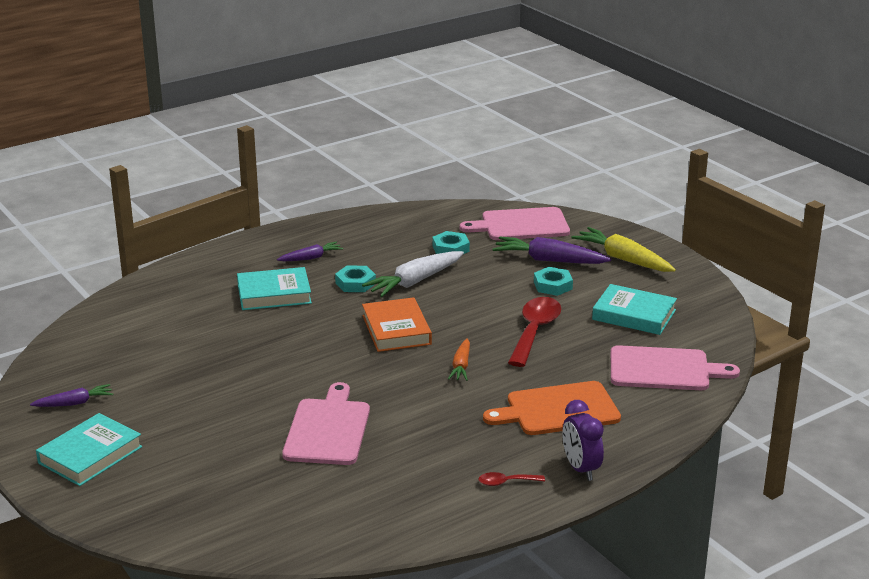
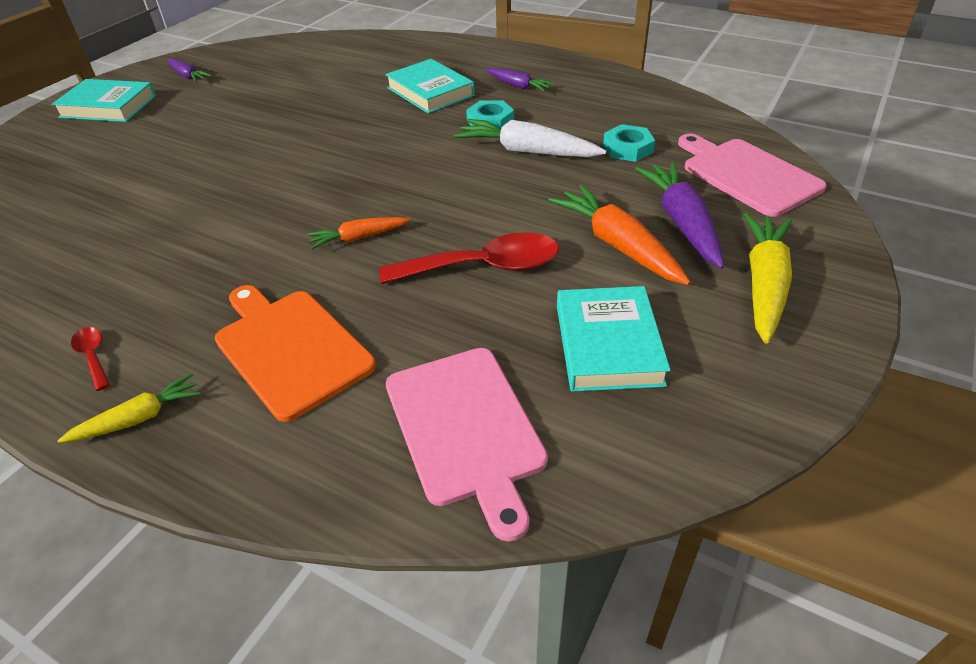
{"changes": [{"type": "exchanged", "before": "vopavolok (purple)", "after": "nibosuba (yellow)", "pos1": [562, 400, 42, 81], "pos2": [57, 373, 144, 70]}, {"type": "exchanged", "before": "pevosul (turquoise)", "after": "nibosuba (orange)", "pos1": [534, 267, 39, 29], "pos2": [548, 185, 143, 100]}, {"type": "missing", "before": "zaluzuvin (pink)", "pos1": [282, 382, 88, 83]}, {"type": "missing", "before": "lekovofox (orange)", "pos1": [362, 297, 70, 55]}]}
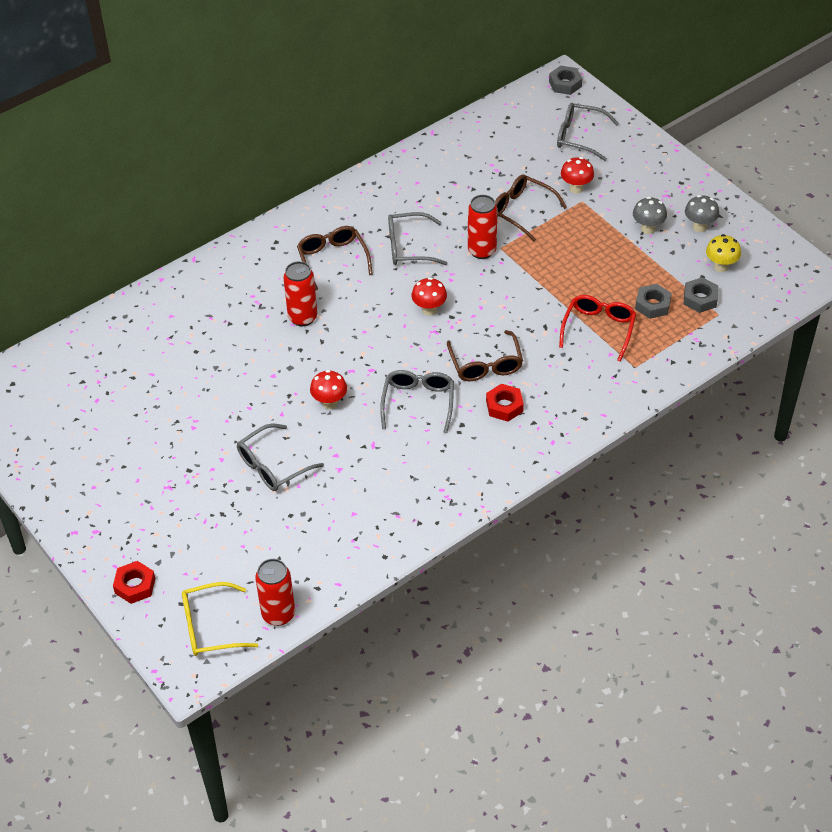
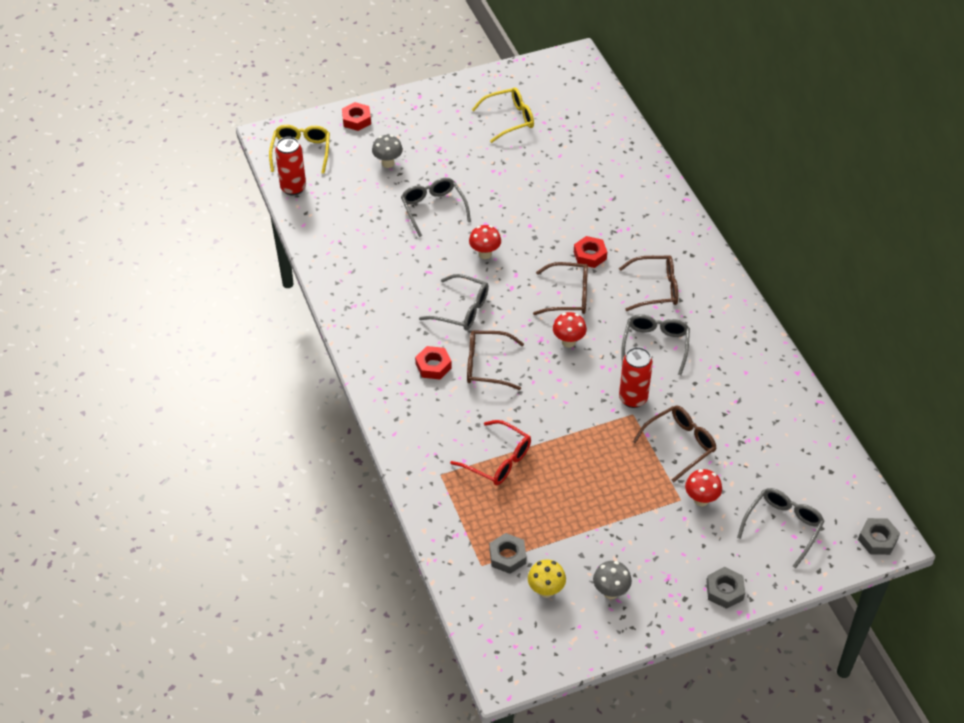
{"changes": [{"type": "relocated", "before": "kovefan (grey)", "pos1": [633, 197, 34, 37], "pos2": [372, 135, 31, 33]}, {"type": "appeared", "after": "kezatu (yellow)", "pos2": [472, 87, 62, 56]}, {"type": "appeared", "after": "kezatu (brown)", "pos2": [533, 262, 55, 53]}, {"type": "exchanged", "before": "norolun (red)", "after": "pevosul (red)", "pos1": [283, 261, 34, 65], "pos2": [574, 236, 33, 32]}, {"type": "relocated", "before": "pevosul (grey)", "pos1": [635, 284, 37, 35], "pos2": [707, 567, 38, 42]}]}
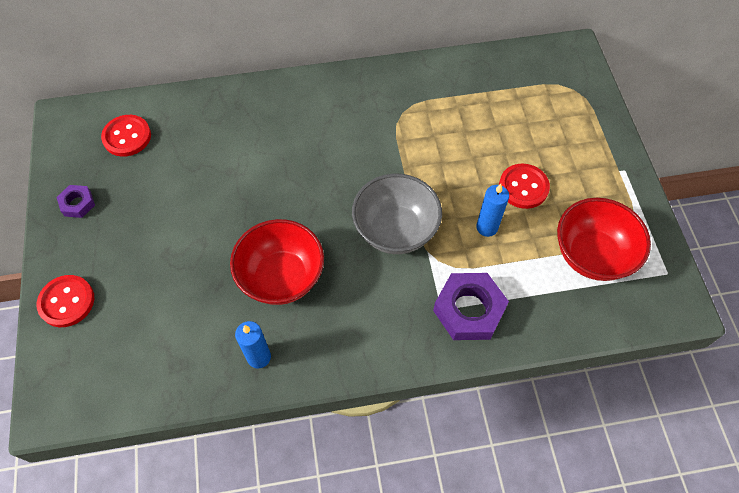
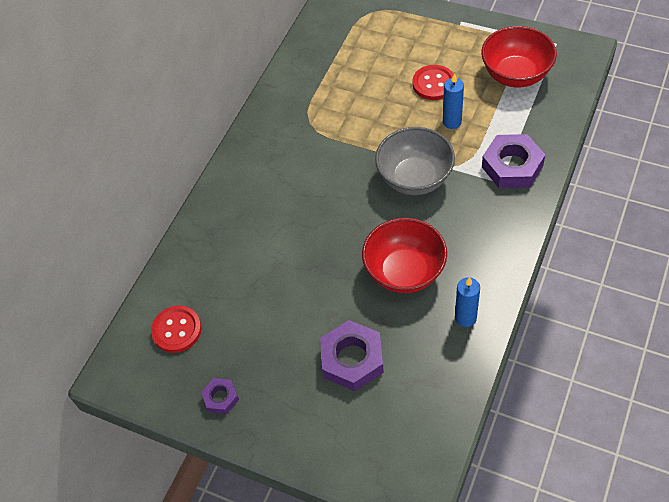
{"changes": [{"type": "appeared", "after": "pevosul (purple)", "pos2": [320, 320, 64, 71]}, {"type": "missing", "before": "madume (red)", "pos1": [37, 275, 57, 52]}]}
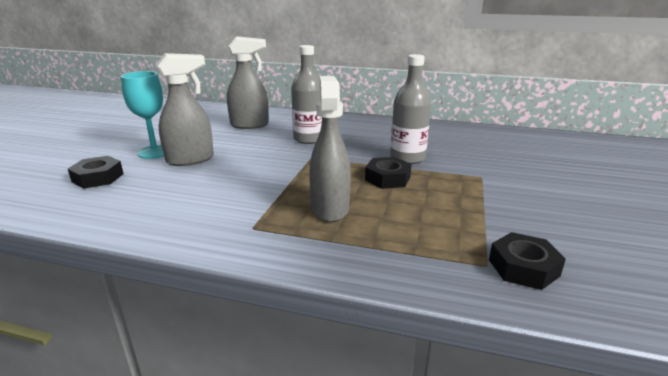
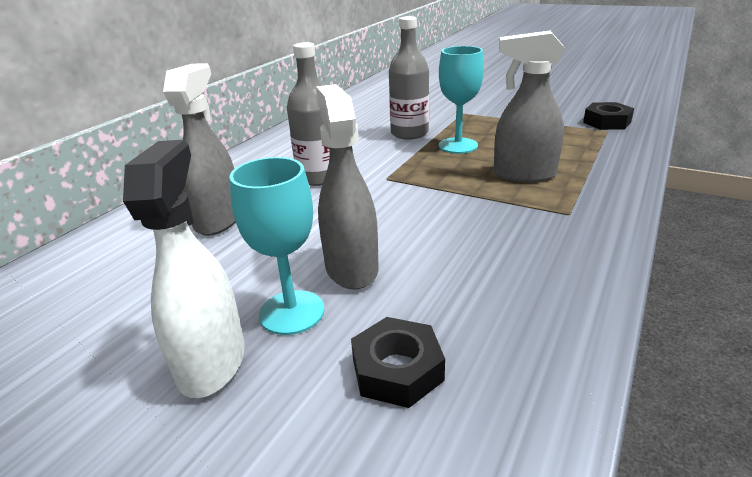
{"changes": [{"type": "appeared", "after": "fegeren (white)", "pos2": [123, 140, 122, 258]}, {"type": "exchanged", "before": "pevosul (black)", "after": "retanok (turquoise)", "pos1": [365, 157, 47, 32], "pos2": [439, 46, 45, 108]}]}
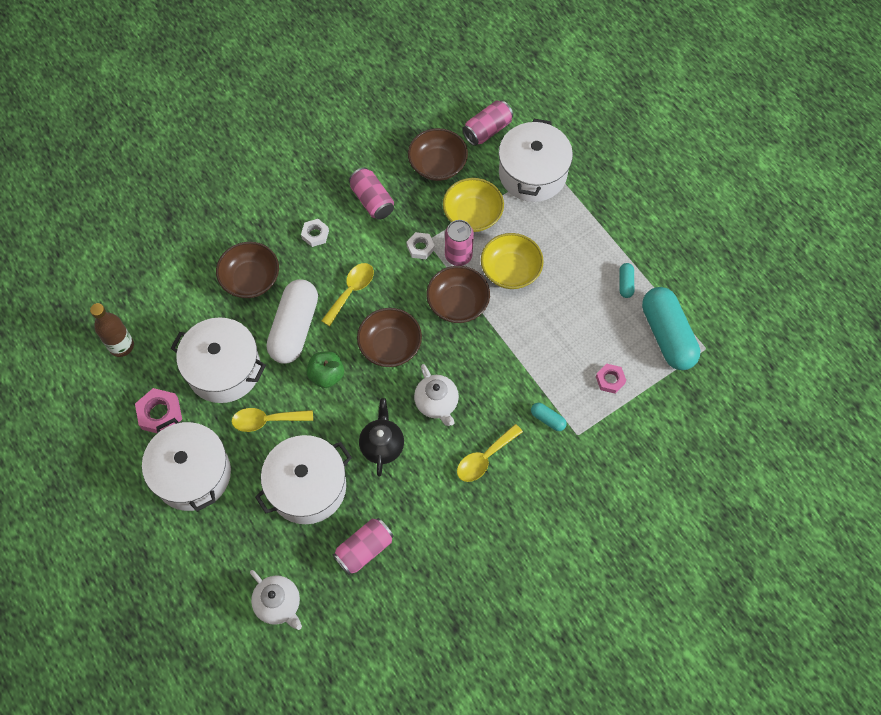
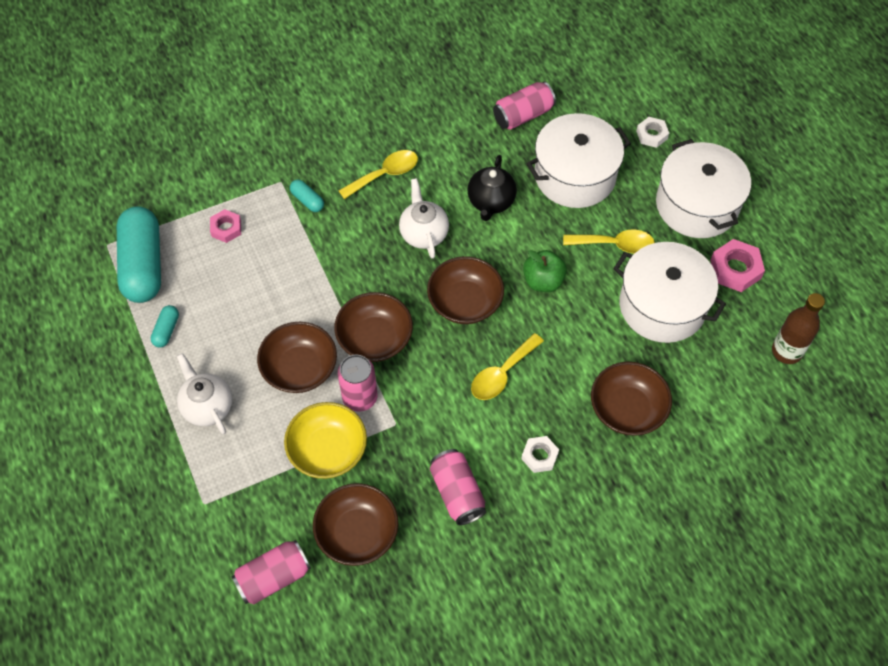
{"changes": [{"type": "relocated", "before": "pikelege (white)", "pos1": [250, 570, 52, 60], "pos2": [177, 353, 55, 81]}, {"type": "colour", "before": "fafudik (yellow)", "after": "fafudik (brown)", "pos1": [481, 233, 63, 56], "pos2": [257, 322, 80, 71]}, {"type": "relocated", "before": "pevosul (white)", "pos1": [407, 232, 28, 27], "pos2": [636, 117, 33, 31]}, {"type": "missing", "before": "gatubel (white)", "pos1": [267, 279, 51, 84]}, {"type": "missing", "before": "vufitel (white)", "pos1": [499, 119, 74, 83]}]}
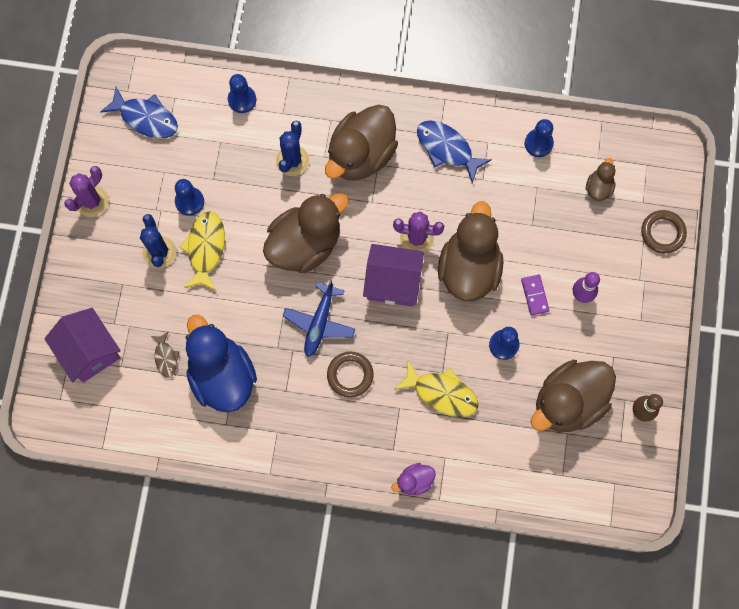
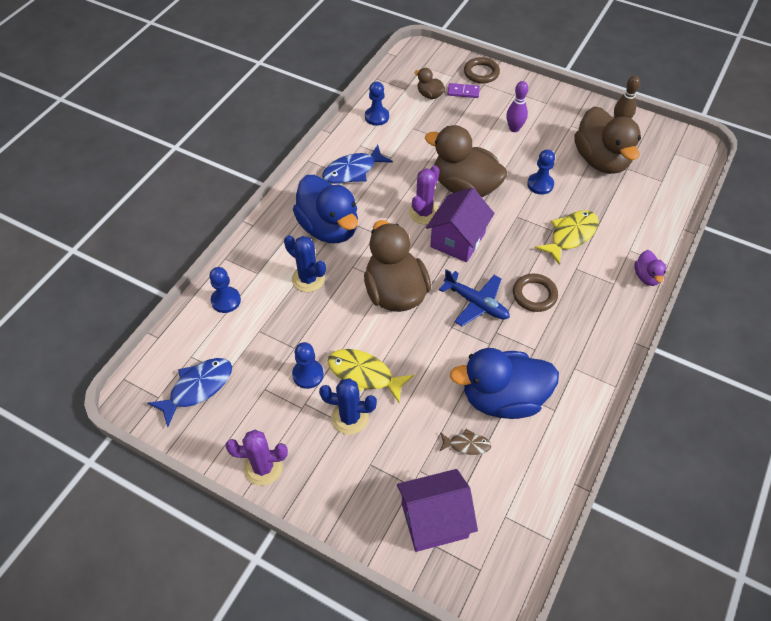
{"changes": [{"type": "spun", "before": "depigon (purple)", "pos1": [64, 166, 45, 51], "pos2": [225, 430, 63, 56], "turn": -60}, {"type": "colour", "before": "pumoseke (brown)", "after": "pumoseke (blue)", "pos1": [325, 105, 73, 76], "pos2": [293, 175, 65, 68]}, {"type": "relocated", "before": "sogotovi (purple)", "pos1": [521, 275, 28, 40], "pos2": [447, 83, 33, 15]}]}
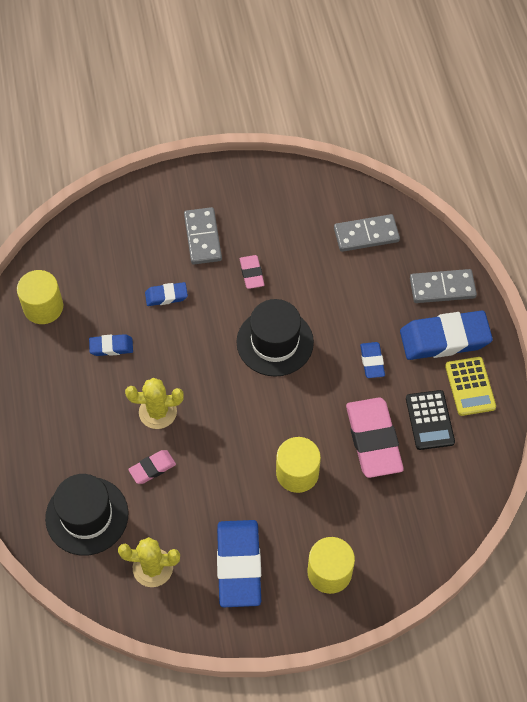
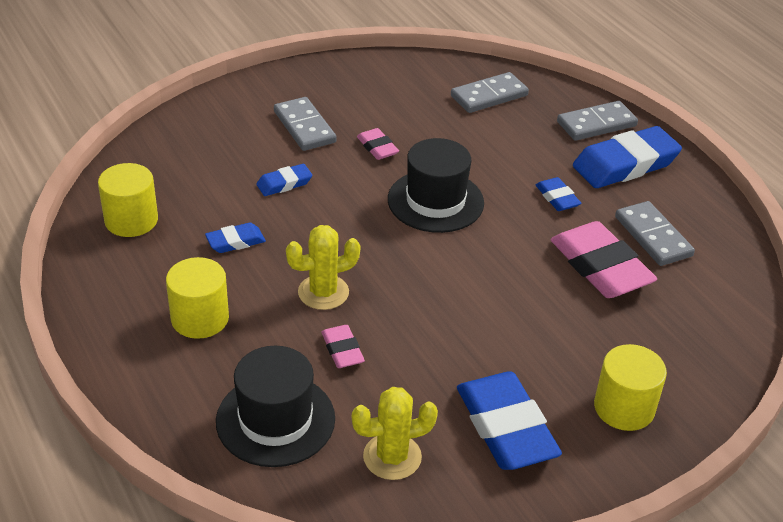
{"changes": [{"type": "relocated", "before": "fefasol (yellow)", "pos1": [276, 437, 45, 56], "pos2": [166, 257, 63, 82]}, {"type": "spun", "before": "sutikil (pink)", "pos1": [128, 450, 48, 34], "pos2": [322, 325, 43, 43], "turn": -60}, {"type": "exchanged", "before": "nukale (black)", "after": "sogotovi (grey)", "pos1": [406, 390, 49, 60], "pos2": [615, 201, 80, 65]}, {"type": "missing", "before": "nukale (yellow)", "pos1": [445, 357, 51, 59]}]}
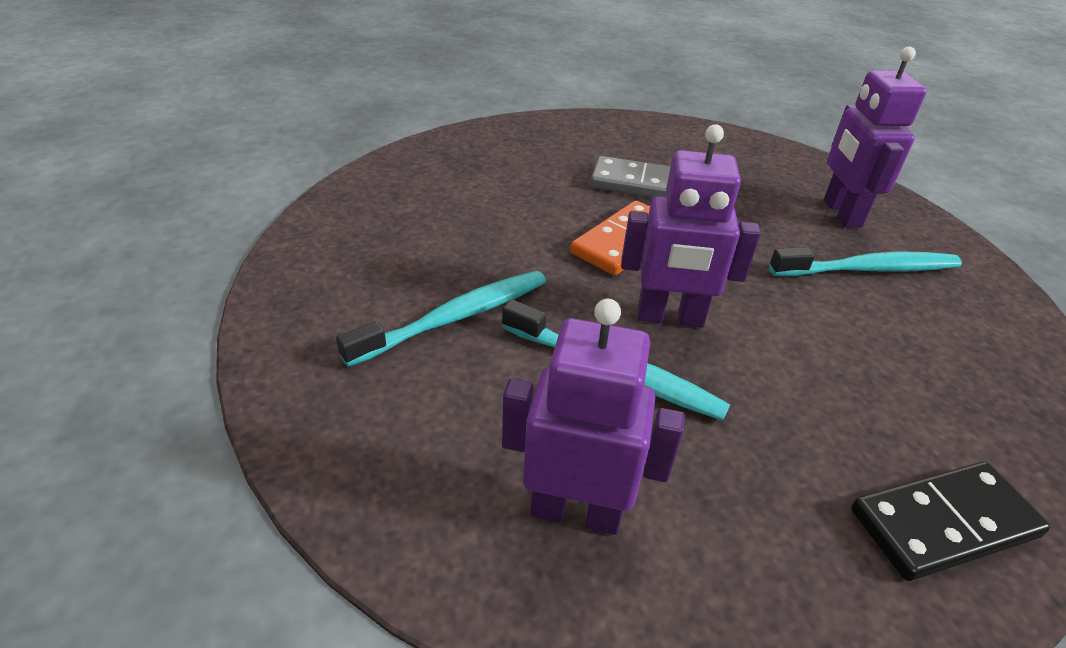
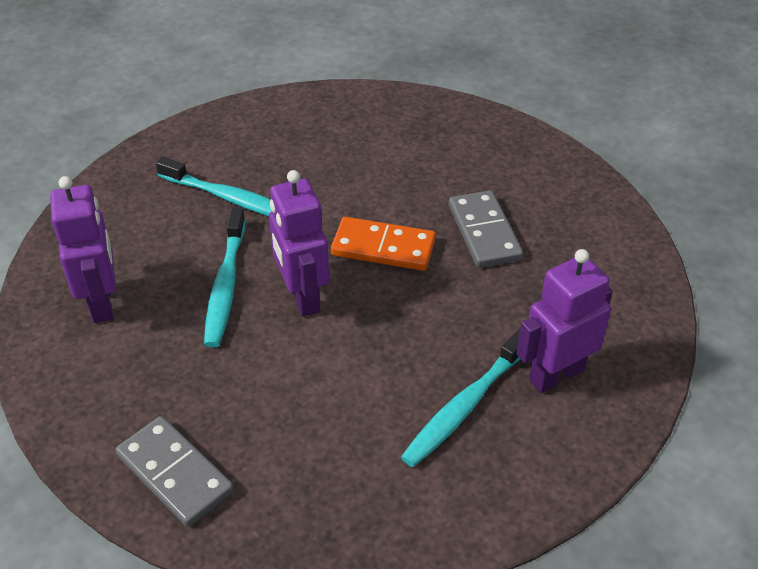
{"changes": [{"type": "colour", "before": "sogotovi (black)", "after": "sogotovi (grey)", "pos1": [851, 461, 199, 120], "pos2": [115, 416, 119, 111]}, {"type": "spun", "before": "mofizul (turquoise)", "pos1": [769, 247, 193, 29], "pos2": [401, 329, 119, 138], "turn": 75}]}
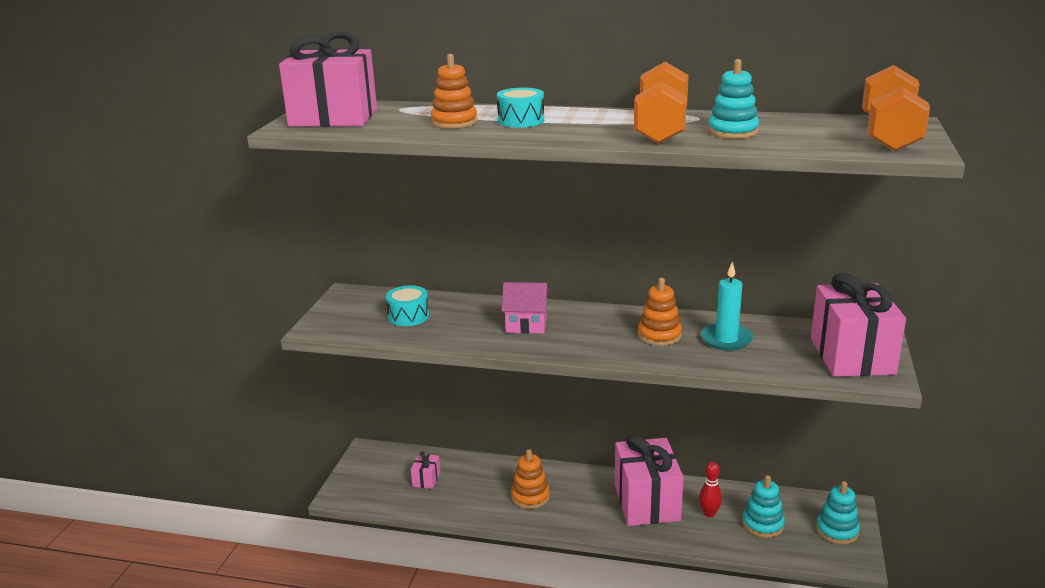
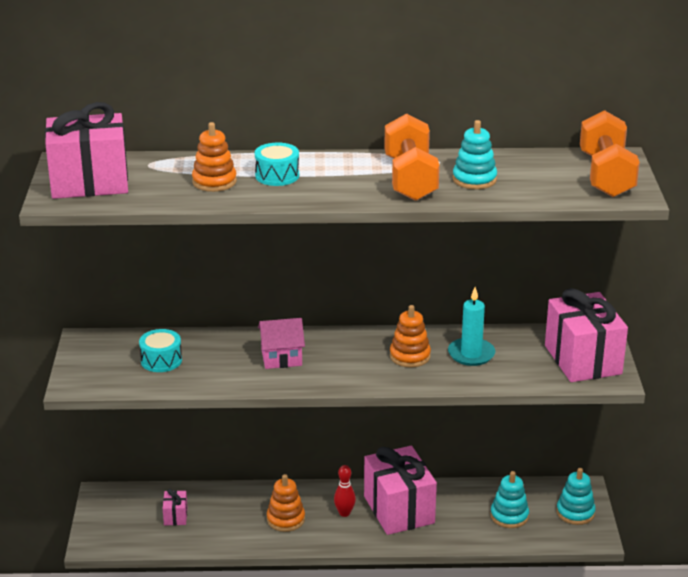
{"changes": [{"type": "relocated", "before": "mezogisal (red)", "pos1": [699, 462, 23, 56], "pos2": [334, 465, 22, 52]}]}
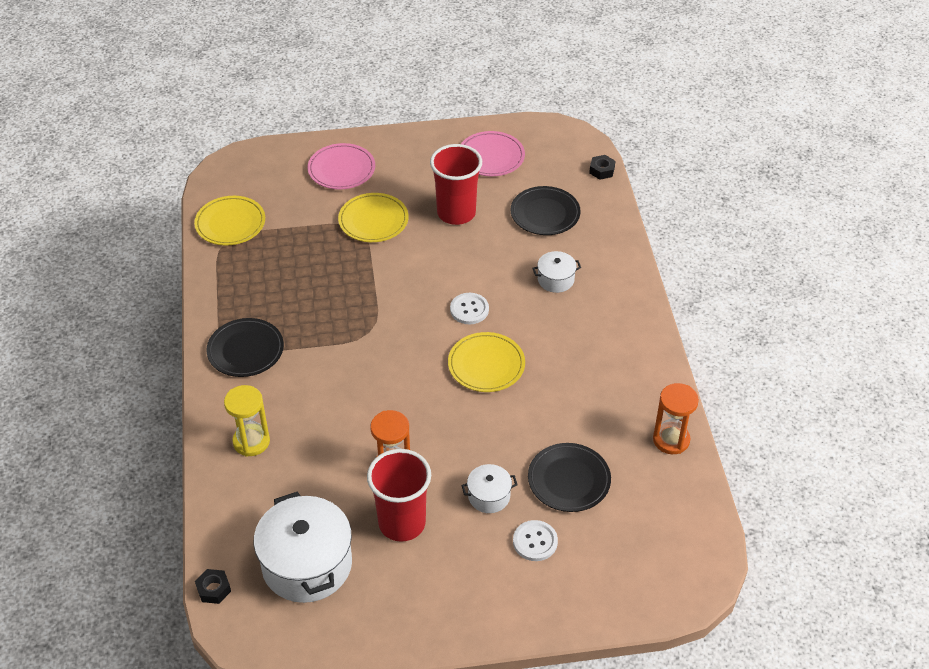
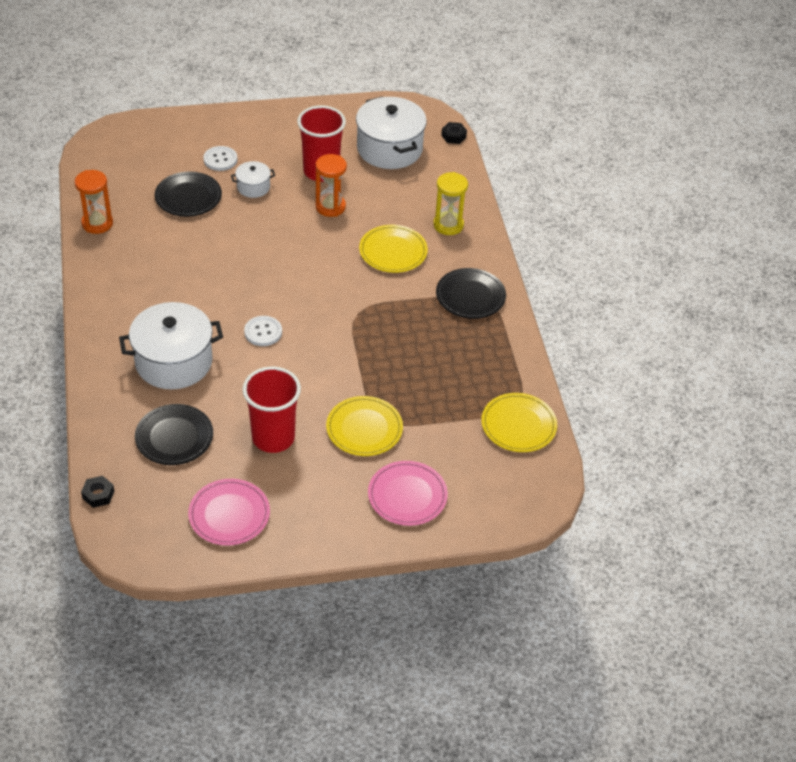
{"changes": [{"type": "size", "before": "vufitel (white)", "pos1": [532, 251, 49, 42], "pos2": [119, 302, 104, 87], "scale": 2.06}, {"type": "relocated", "before": "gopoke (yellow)", "pos1": [448, 332, 77, 60], "pos2": [359, 225, 69, 48]}]}
